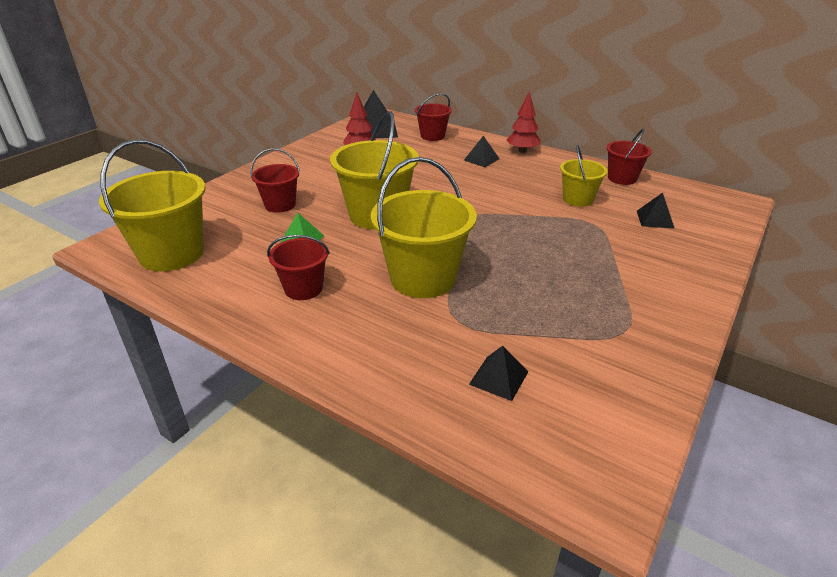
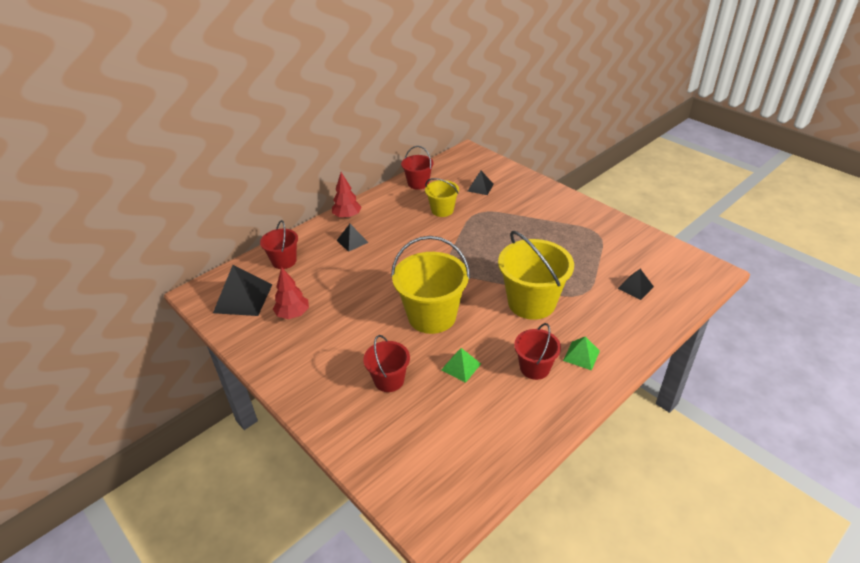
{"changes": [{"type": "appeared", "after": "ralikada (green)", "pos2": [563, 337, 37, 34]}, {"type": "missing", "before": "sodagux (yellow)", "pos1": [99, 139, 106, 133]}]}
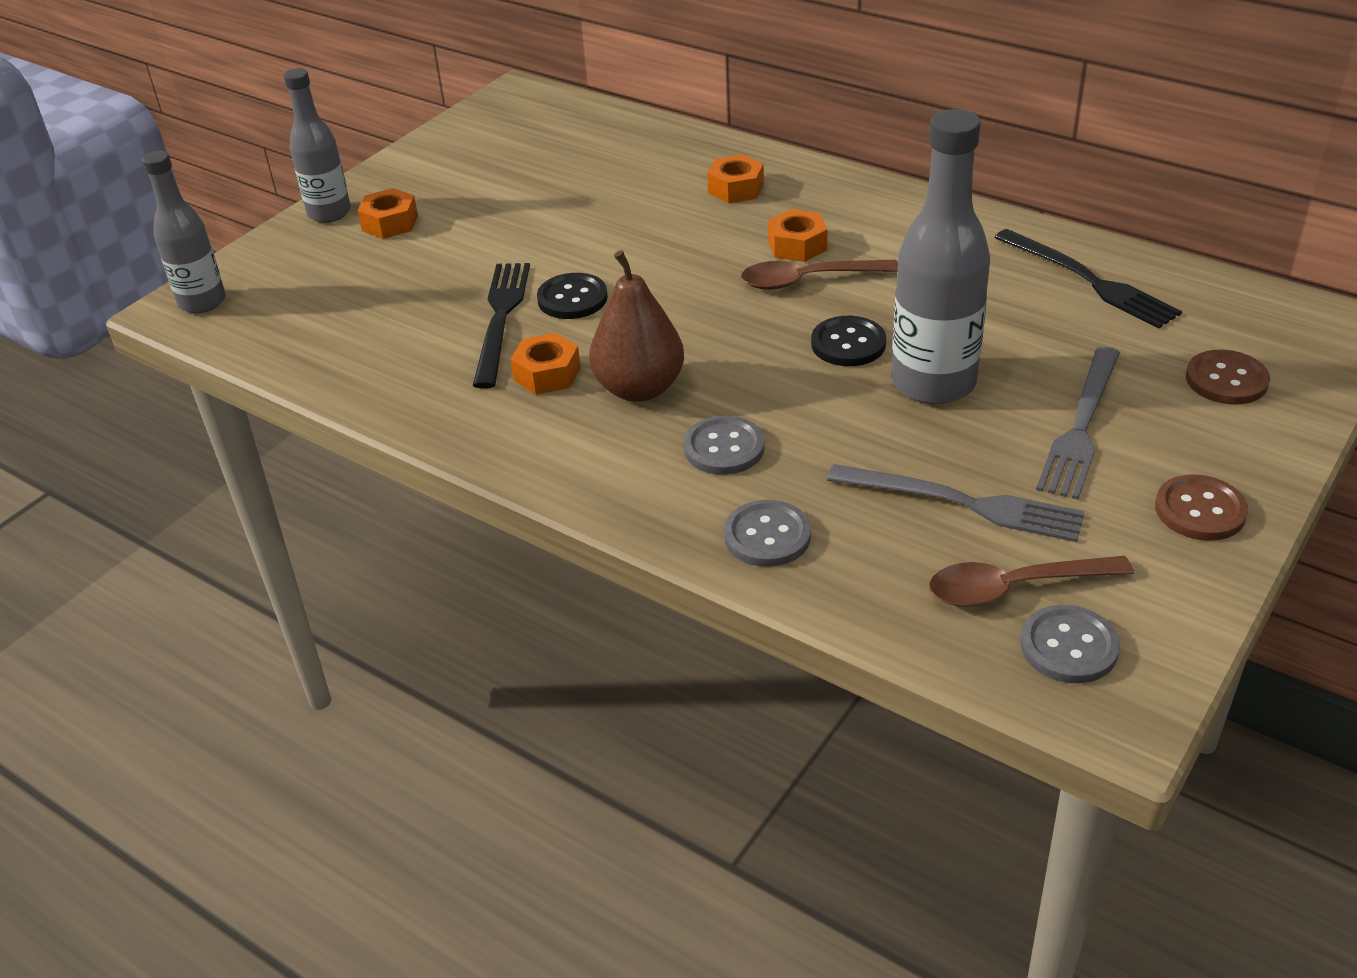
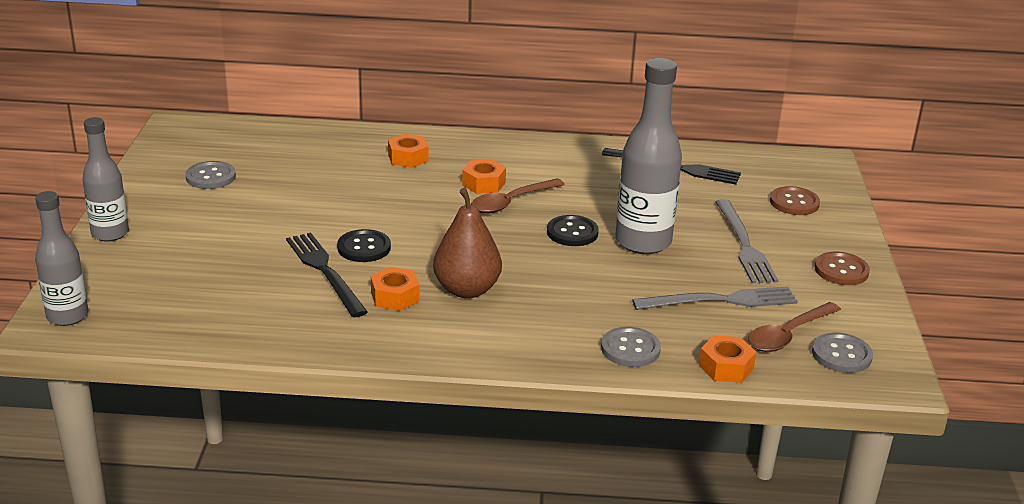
{"changes": [{"type": "relocated", "before": "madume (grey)", "pos1": [683, 416, 82, 59], "pos2": [186, 161, 50, 28]}, {"type": "relocated", "before": "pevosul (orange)", "pos1": [357, 188, 61, 51], "pos2": [699, 335, 57, 48]}]}
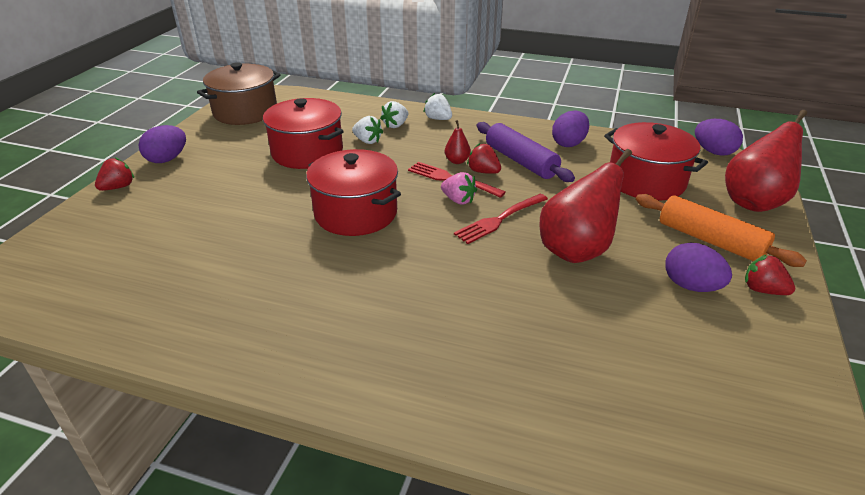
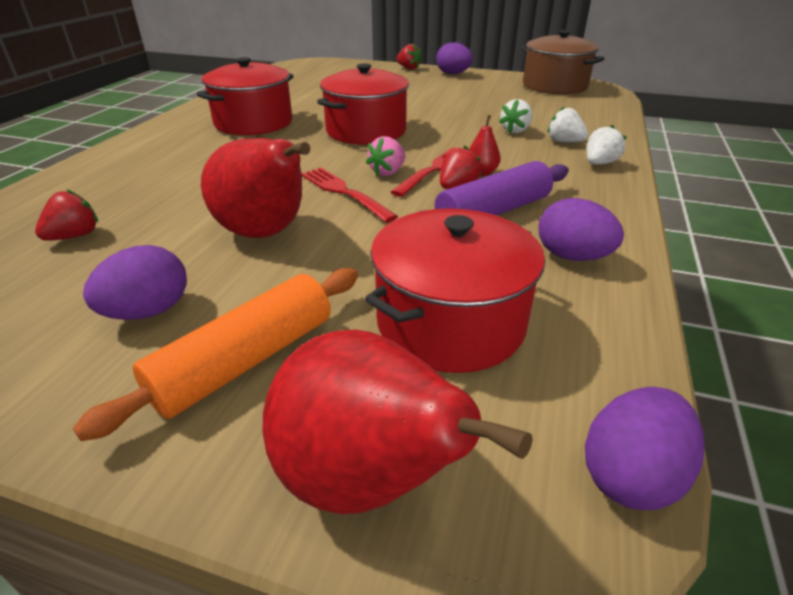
{"changes": [{"type": "relocated", "before": "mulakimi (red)", "pos1": [745, 254, 50, 41], "pos2": [35, 189, 63, 52]}, {"type": "relocated", "before": "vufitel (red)", "pos1": [263, 98, 81, 71], "pos2": [197, 57, 97, 78]}]}
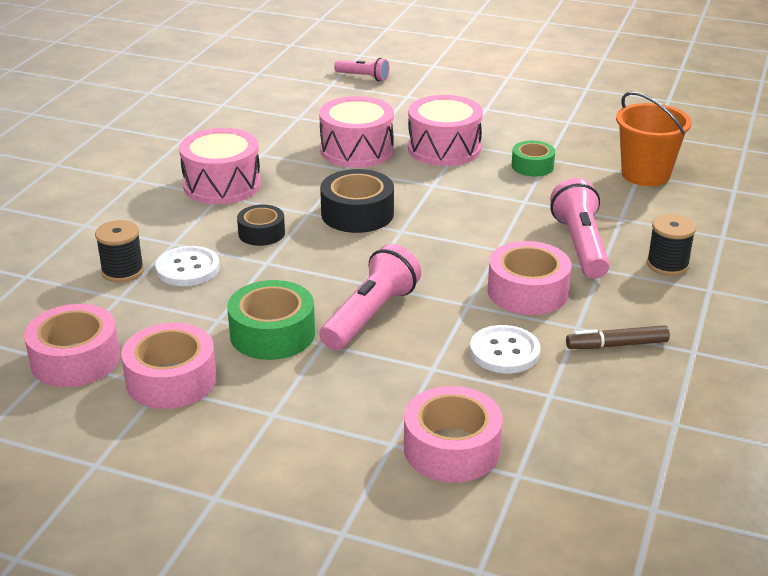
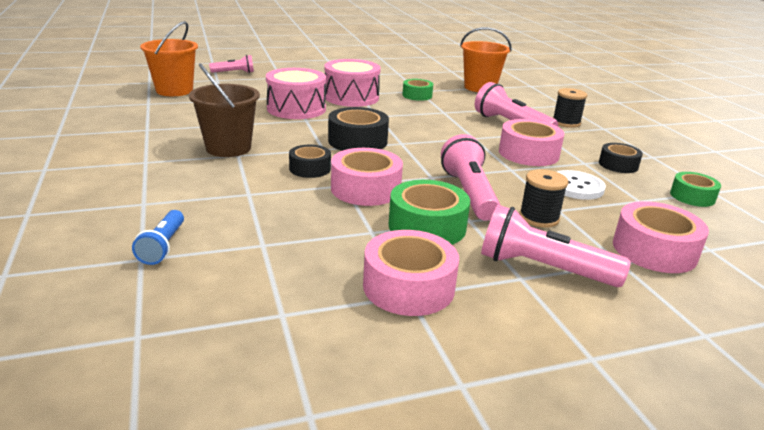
{"changes": [{"type": "appeared", "after": "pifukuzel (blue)", "pos2": [132, 210, 52, 55]}, {"type": "appeared", "after": "sodagux (orange)", "pos2": [140, 21, 58, 75]}, {"type": "exchanged", "before": "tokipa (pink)", "after": "sodagux (brown)", "pos1": [179, 128, 82, 76], "pos2": [189, 64, 71, 93]}, {"type": "relocated", "before": "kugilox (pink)", "pos1": [24, 304, 96, 83], "pos2": [331, 148, 72, 58]}, {"type": "appeared", "after": "pifukuzel (pink)", "pos2": [481, 205, 150, 82]}, {"type": "relocated", "before": "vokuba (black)", "pos1": [95, 220, 49, 62], "pos2": [519, 169, 50, 59]}, {"type": "exchanged", "before": "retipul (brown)", "after": "kugilox (black)", "pos1": [566, 325, 104, 24], "pos2": [599, 143, 44, 30]}, {"type": "appeared", "after": "kugilox (green)", "pos2": [670, 172, 51, 35]}, {"type": "missing", "before": "madume (white)", "pos1": [155, 246, 65, 40]}]}
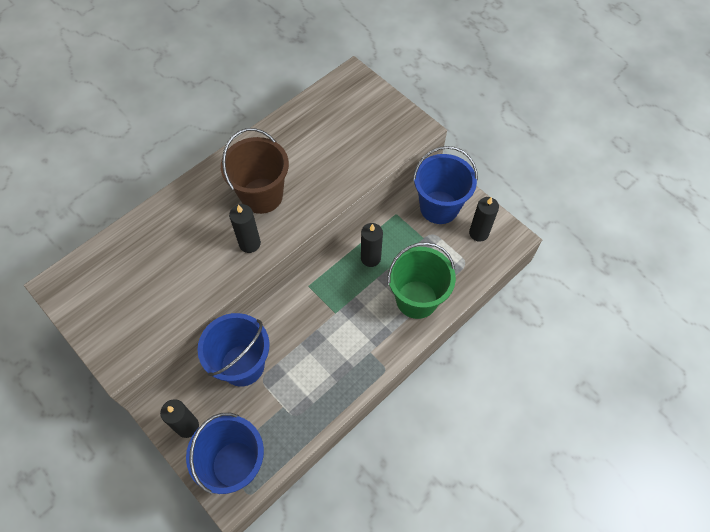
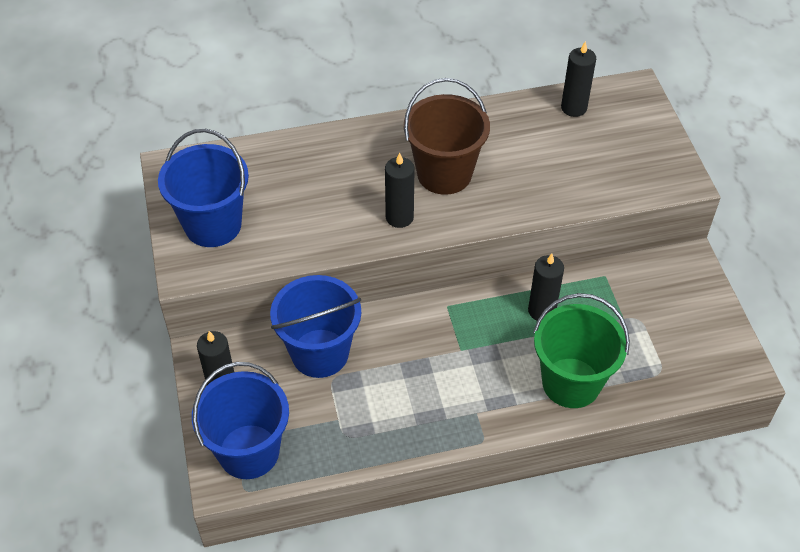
{"changes": [{"type": "relocated", "before": "sodagux (blue)", "pos1": [413, 146, 65, 78], "pos2": [158, 129, 91, 118]}, {"type": "relocated", "before": "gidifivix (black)", "pos1": [469, 197, 30, 45], "pos2": [561, 41, 35, 76]}]}
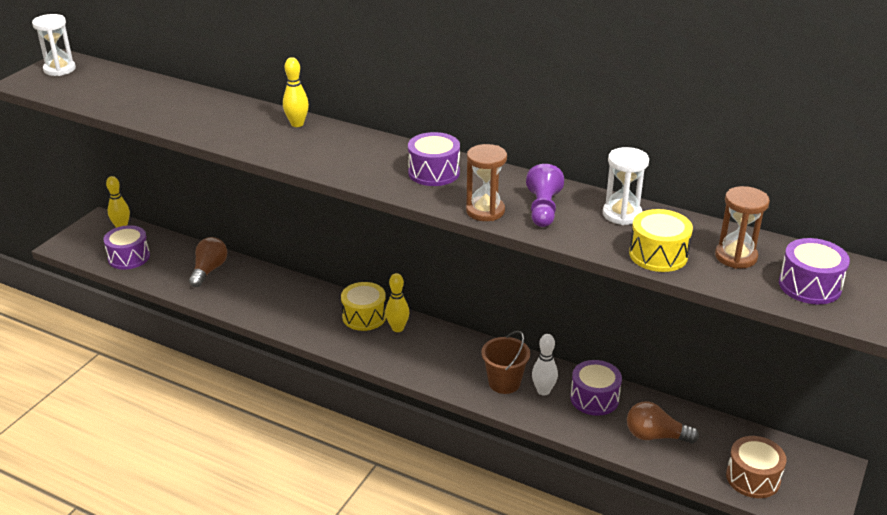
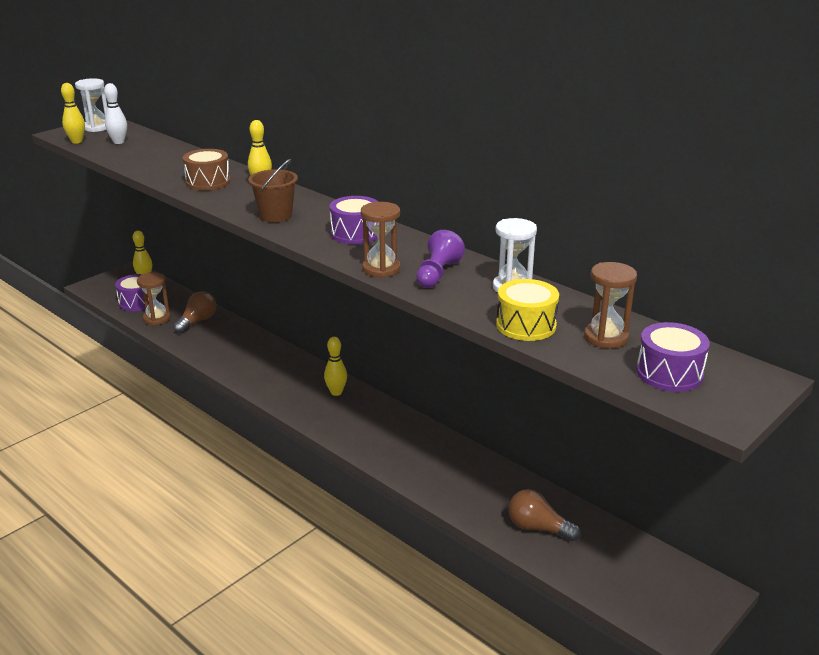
{"changes": [{"type": "appeared", "after": "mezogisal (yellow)", "pos2": [61, 83, 24, 61]}, {"type": "relocated", "before": "mezogisal (white)", "pos1": [532, 334, 26, 62], "pos2": [104, 83, 23, 61]}, {"type": "appeared", "after": "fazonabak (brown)", "pos2": [137, 272, 34, 53]}, {"type": "relocated", "before": "tokipa (brown)", "pos1": [726, 436, 61, 62], "pos2": [183, 149, 47, 41]}, {"type": "relocated", "before": "sodagux (brown)", "pos1": [481, 331, 49, 63], "pos2": [248, 159, 50, 63]}, {"type": "missing", "before": "tokipa (yellow)", "pos1": [341, 282, 45, 49]}, {"type": "missing", "before": "tokipa (purple)", "pos1": [570, 360, 52, 56]}]}
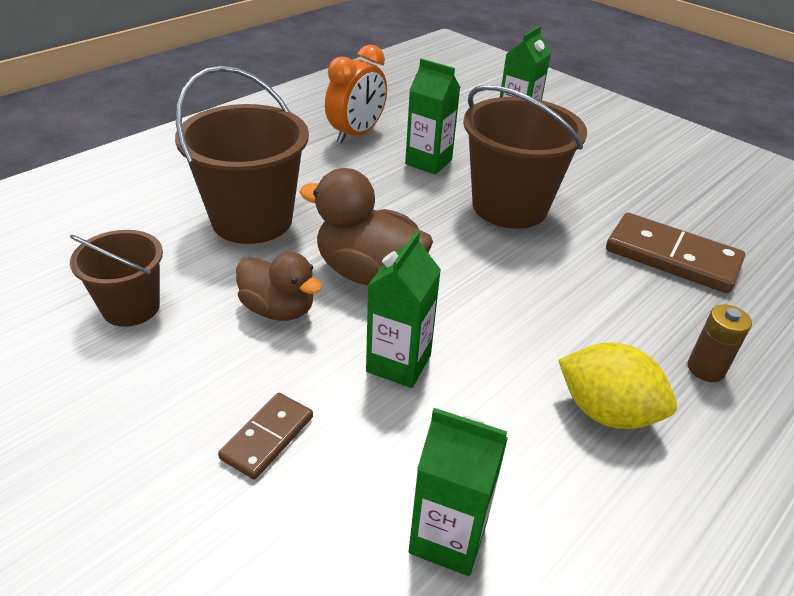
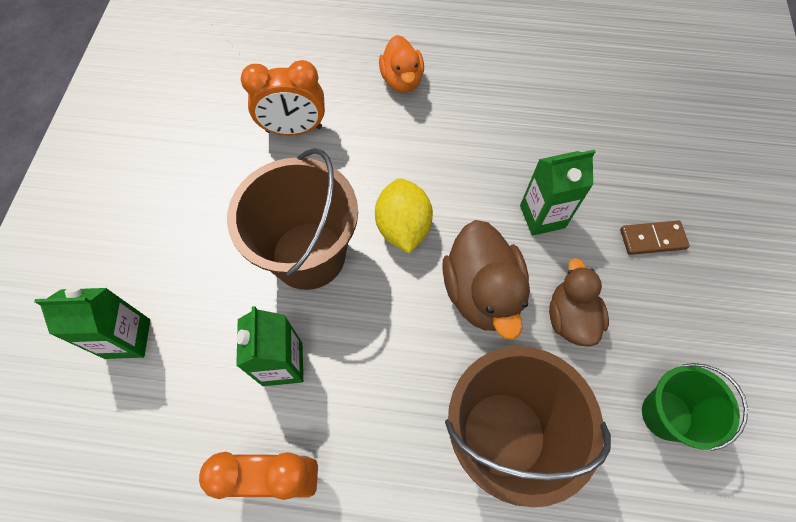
{"changes": [{"type": "exchanged", "before": "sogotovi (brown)", "after": "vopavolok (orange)", "pos1": [606, 213, 139, 80], "pos2": [241, 60, 84, 75]}, {"type": "relocated", "before": "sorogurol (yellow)", "pos1": [558, 342, 119, 87], "pos2": [375, 178, 58, 75]}, {"type": "exchanged", "before": "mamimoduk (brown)", "after": "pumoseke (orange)", "pos1": [687, 305, 65, 77], "pos2": [379, 35, 45, 58]}, {"type": "colour", "before": "sodagux (brown)", "after": "sodagux (green)", "pos1": [70, 230, 93, 97], "pos2": [642, 363, 106, 88]}, {"type": "missing", "before": "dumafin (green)", "pos1": [409, 408, 99, 168]}]}
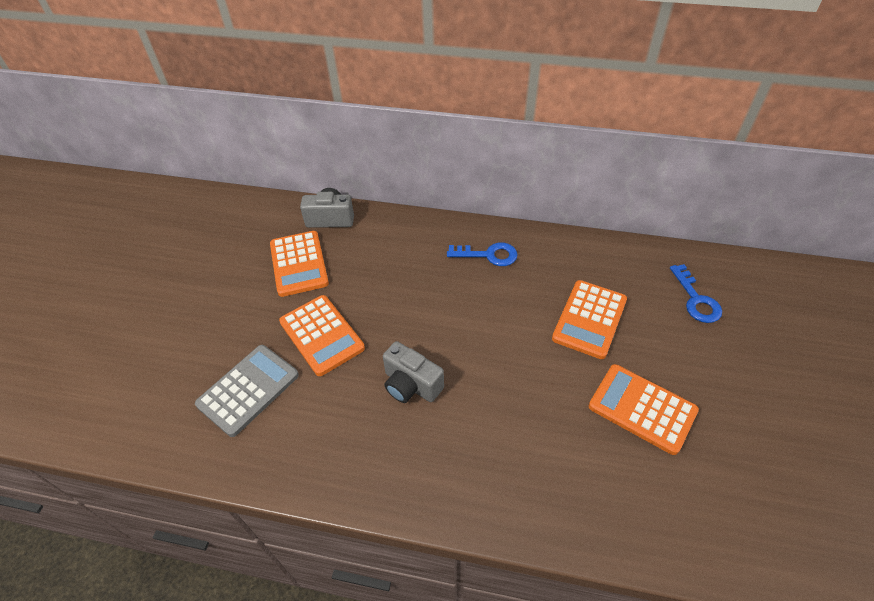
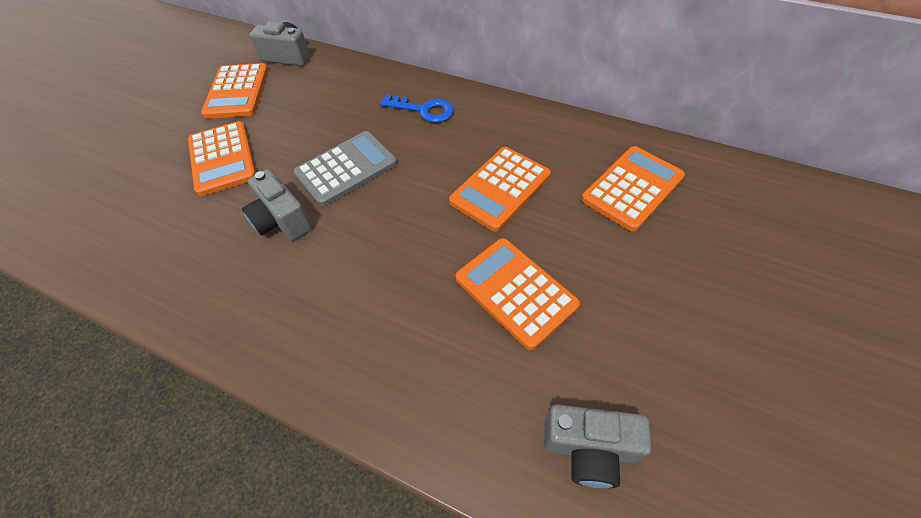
{"changes": [{"type": "relocated", "before": "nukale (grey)", "pos1": [195, 345, 104, 92], "pos2": [293, 131, 104, 76]}, {"type": "appeared", "after": "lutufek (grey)", "pos2": [544, 404, 107, 84]}, {"type": "exchanged", "before": "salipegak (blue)", "after": "nukale (orange)", "pos1": [670, 264, 52, 59], "pos2": [582, 146, 103, 86]}]}
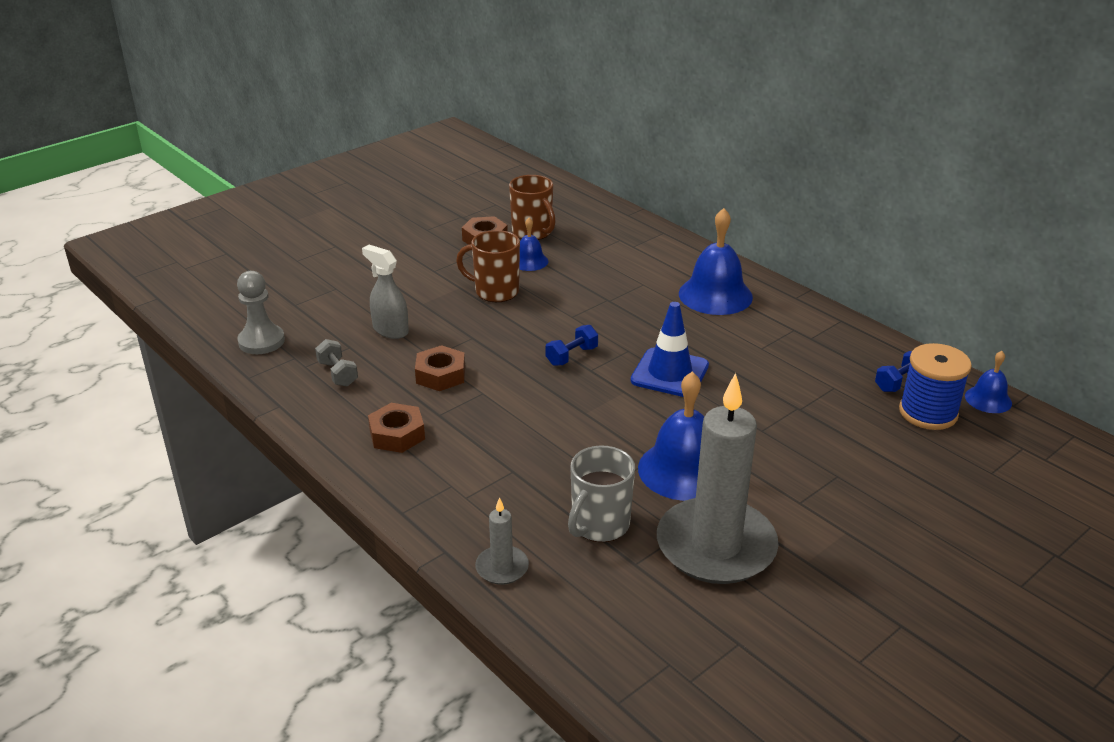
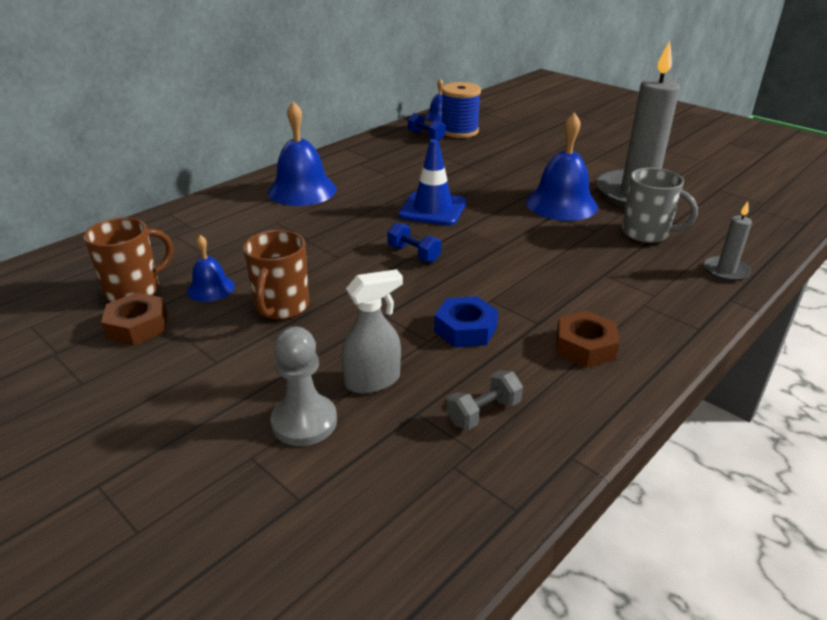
{"changes": [{"type": "relocated", "before": "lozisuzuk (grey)", "pos1": [237, 271, 48, 83], "pos2": [271, 327, 66, 119]}, {"type": "spun", "before": "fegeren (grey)", "pos1": [362, 245, 47, 94], "pos2": [341, 269, 62, 125], "turn": -150}, {"type": "colour", "before": "pevosul (brown)", "after": "pevosul (blue)", "pos1": [415, 345, 50, 46], "pos2": [434, 296, 64, 52]}]}
